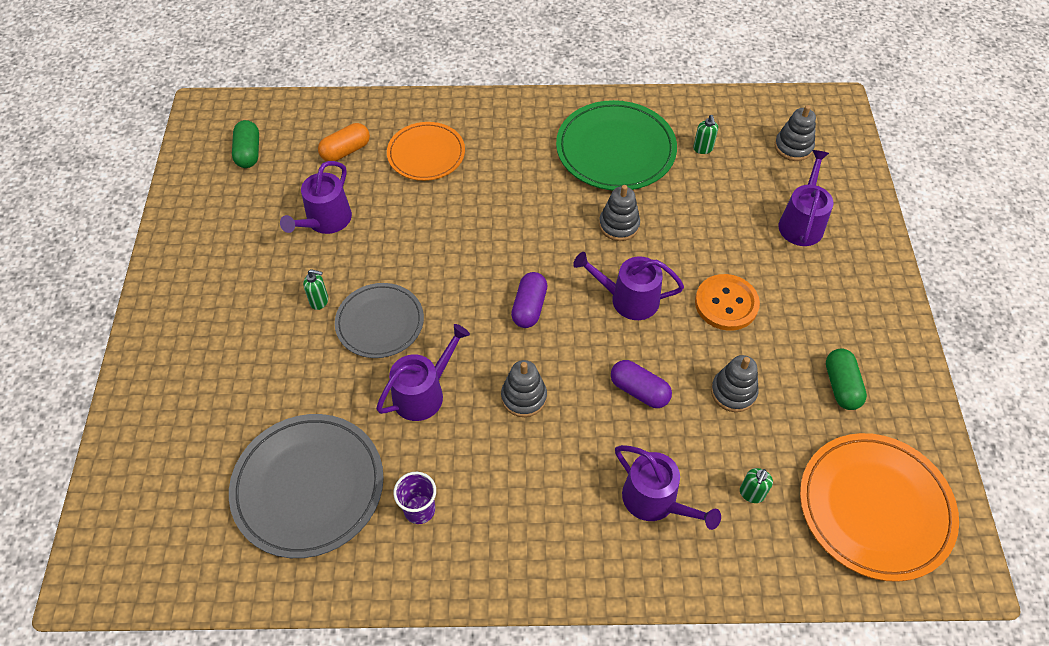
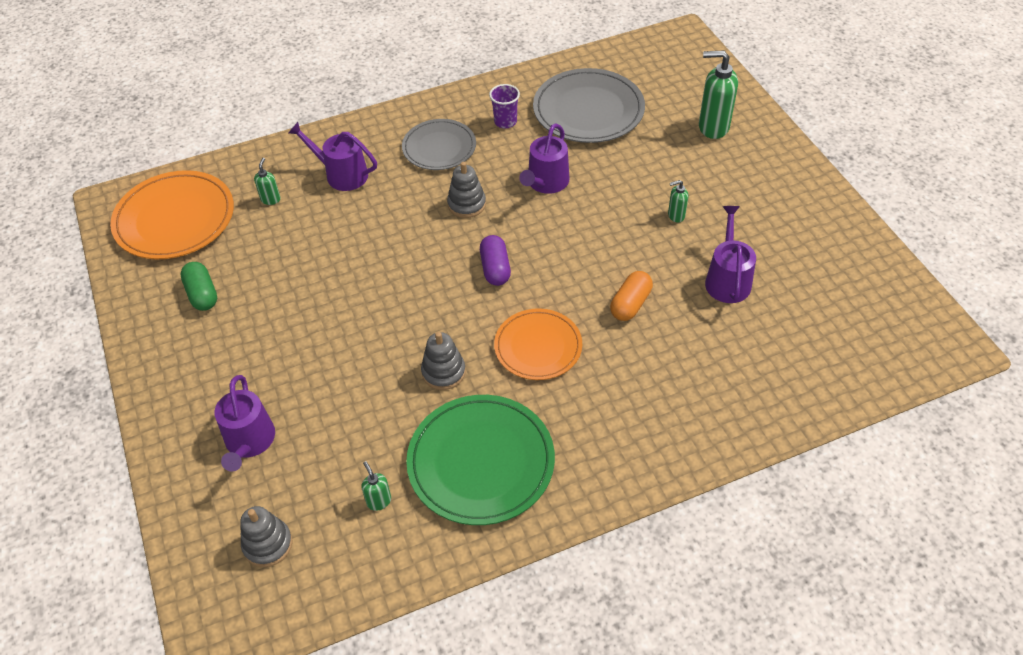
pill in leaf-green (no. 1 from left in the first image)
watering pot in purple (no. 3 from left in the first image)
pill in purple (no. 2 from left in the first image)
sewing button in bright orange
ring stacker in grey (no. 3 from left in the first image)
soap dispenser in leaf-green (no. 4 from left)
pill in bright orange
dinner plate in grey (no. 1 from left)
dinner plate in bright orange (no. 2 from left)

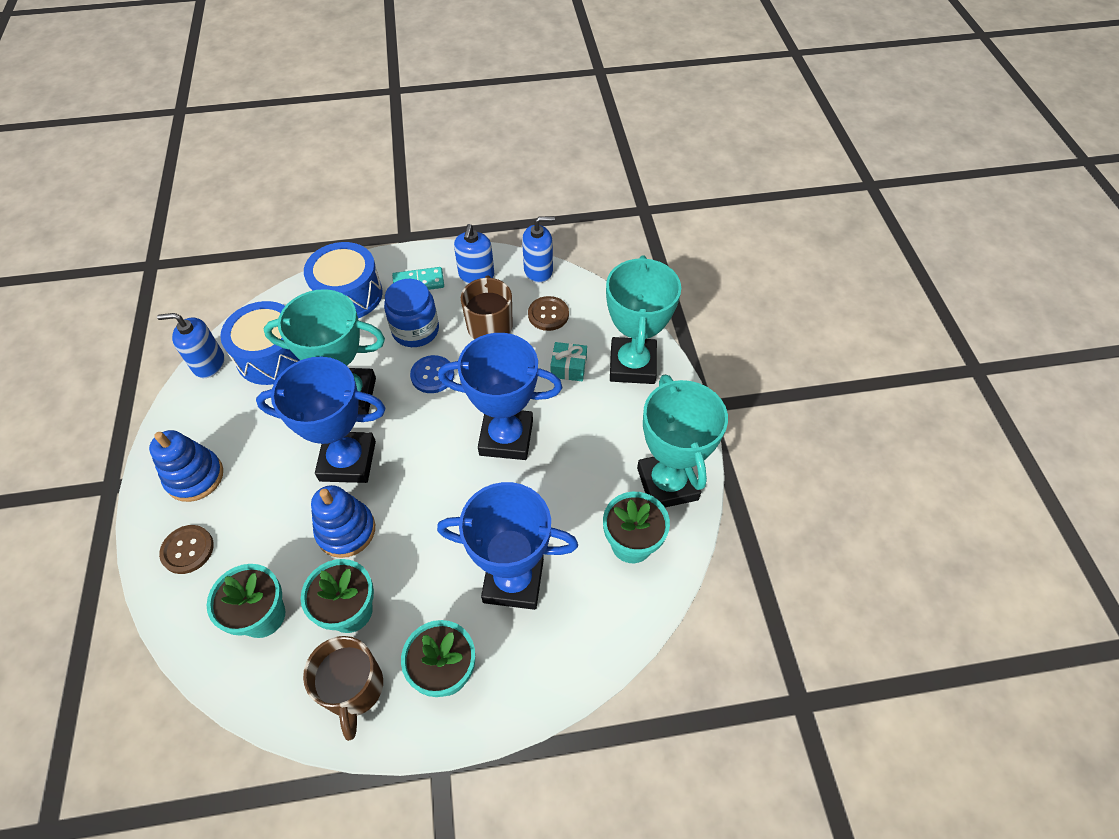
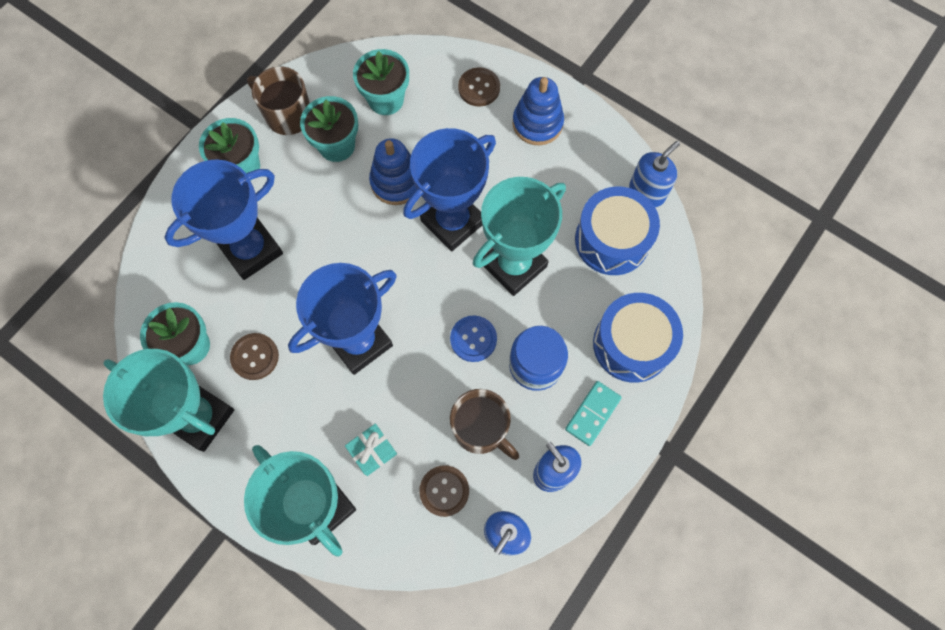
sewing button in dark brown (no. 1 from left)

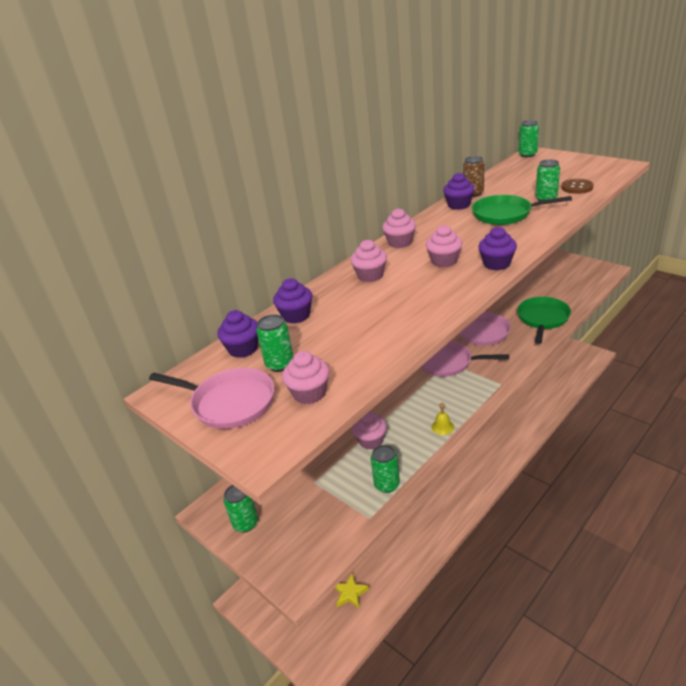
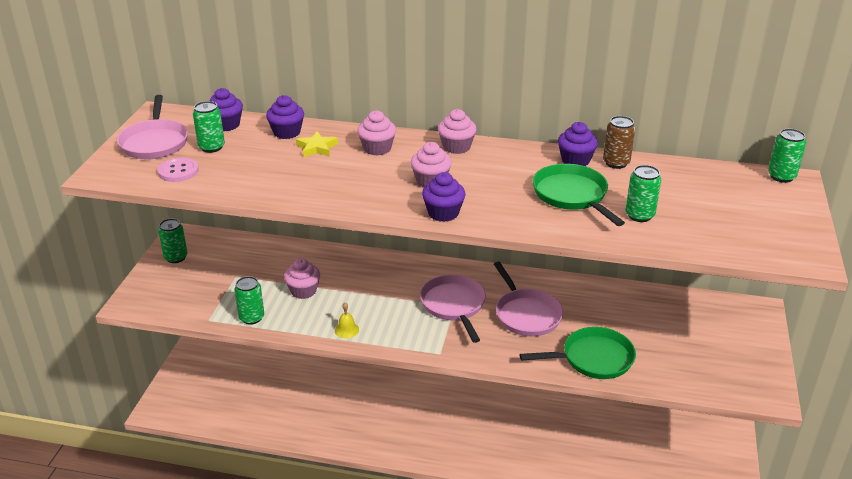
sewing button in dark brown
star in yellow
sewing button in rose-pink

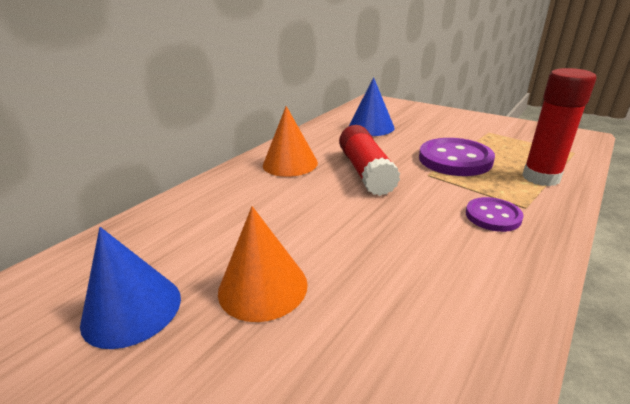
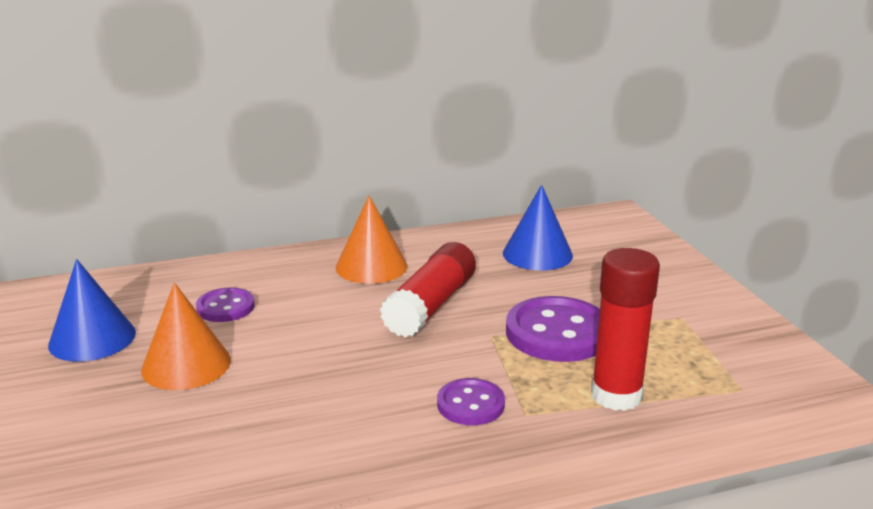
sewing button in purple (no. 1 from left)

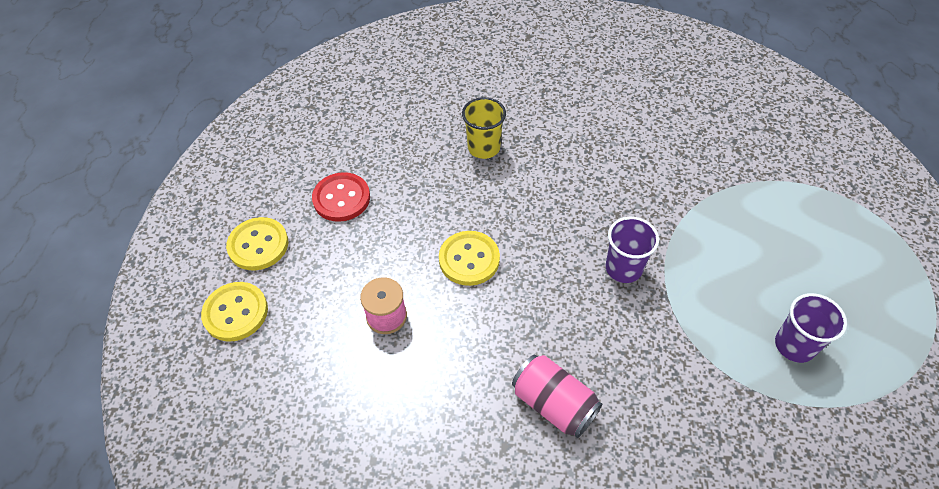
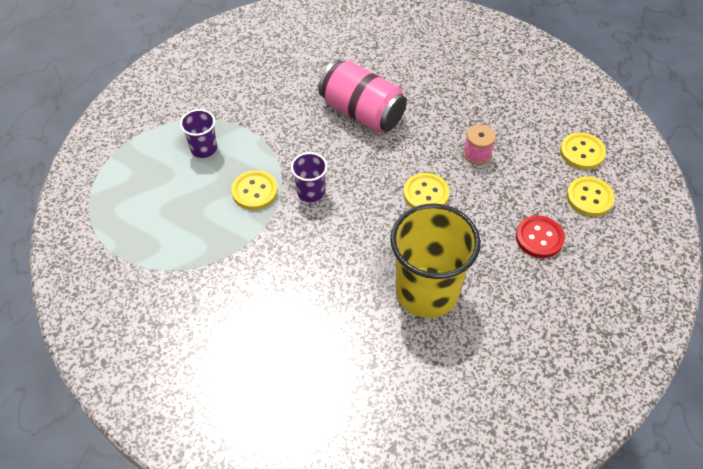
sewing button in yellow (no. 1 from left)
beaker in yellow
can in rose-pink

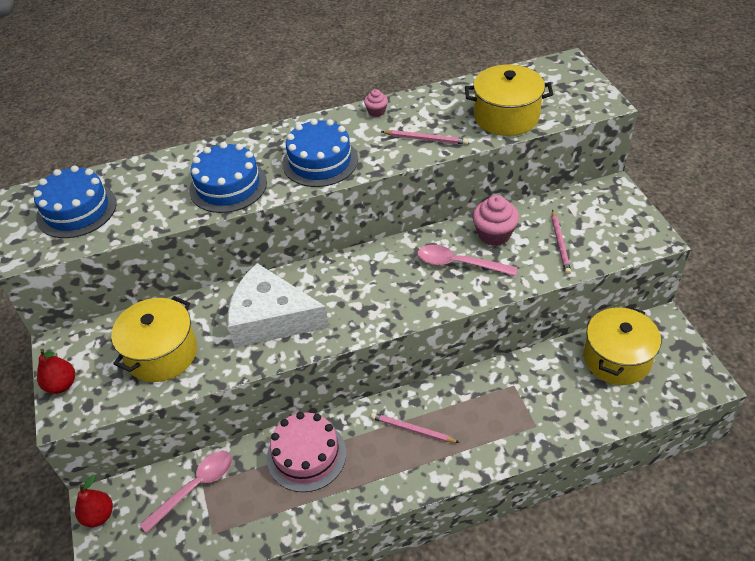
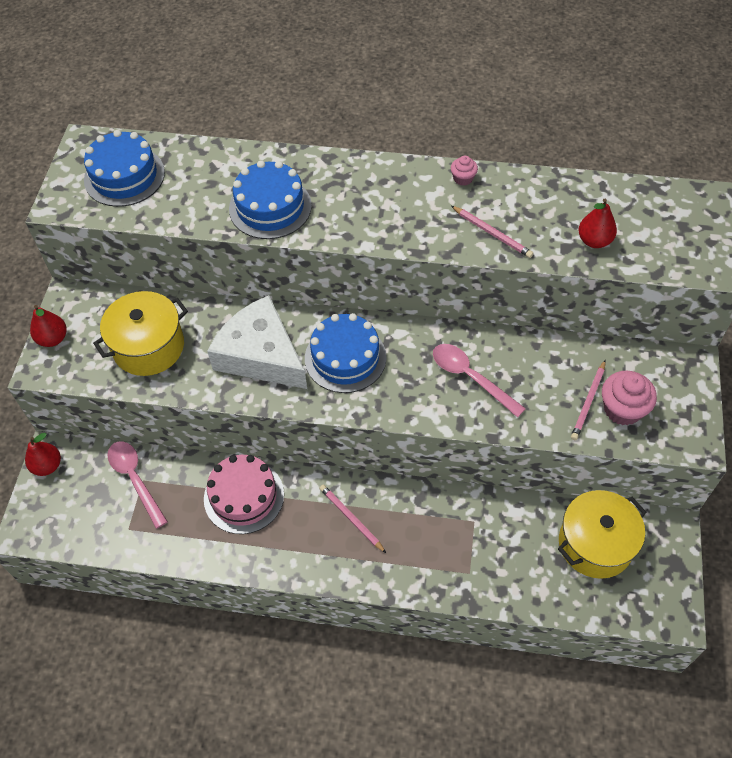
cake in cobalt (no. 3 from left)
muffin in rose-pink (no. 2 from left)
pear fruit in scarlet (no. 3 from left)
tablespoon in rose-pink (no. 1 from left)

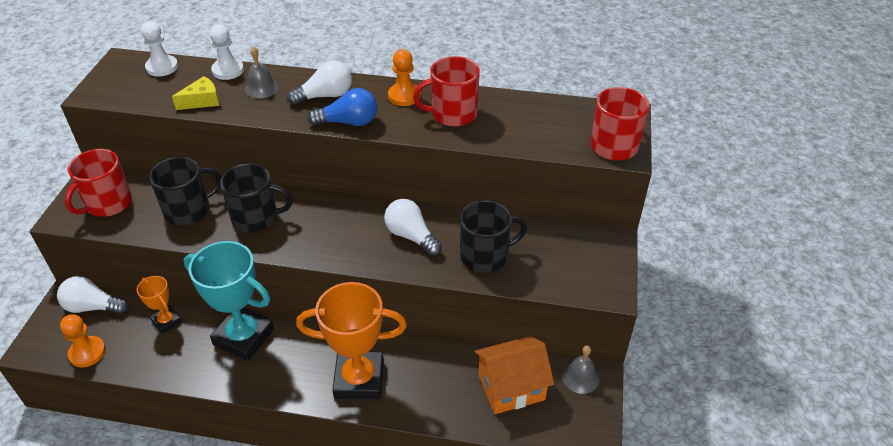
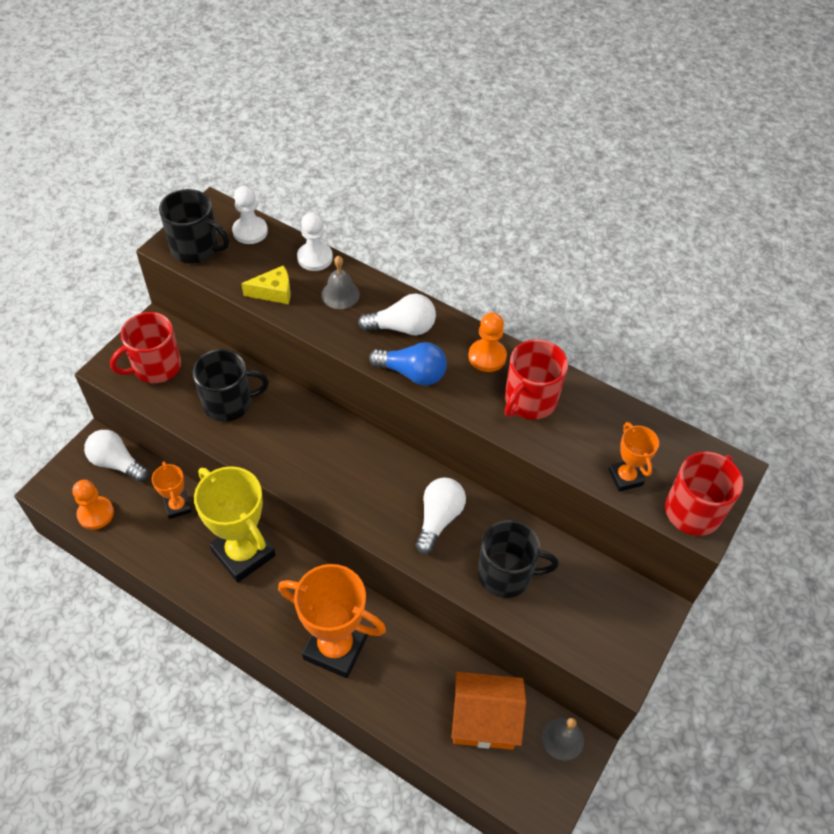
award cup in bright orange (no. 3 from left)
coffee mug in jet-black (no. 1 from left)
award cup in yellow
bulb in white (no. 3 from left)
coffee mug in scarlet (no. 2 from left)

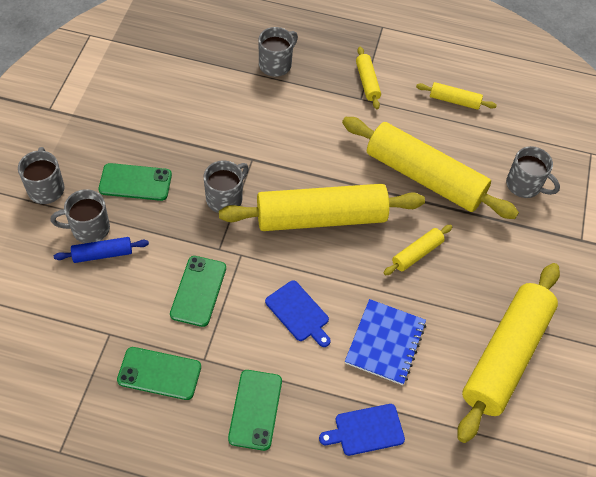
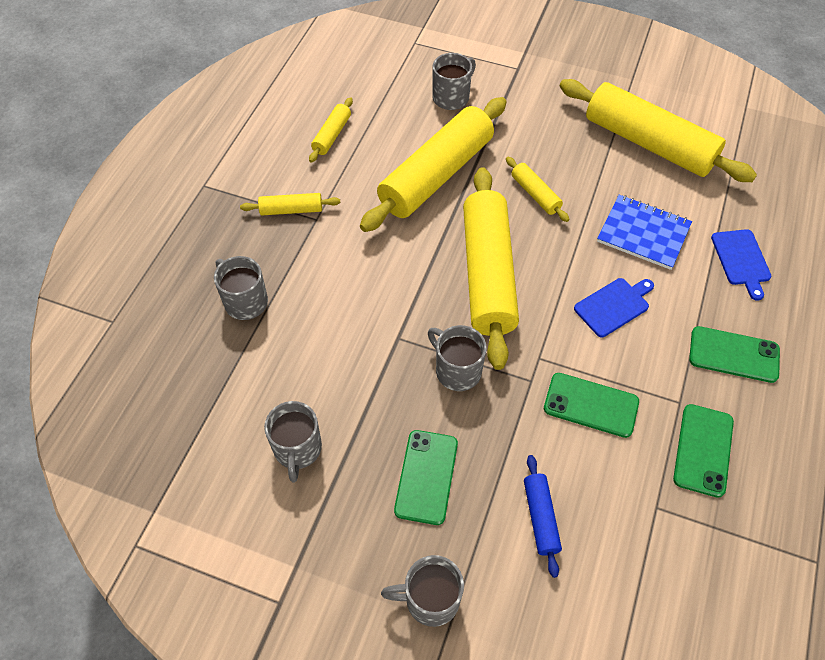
coffee mug in grey (no. 2 from left)

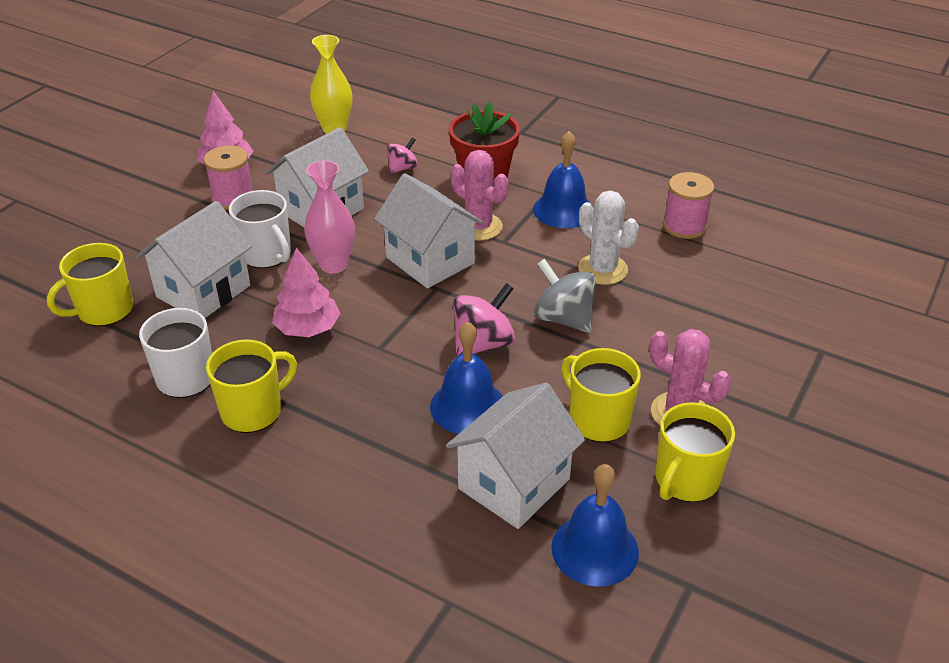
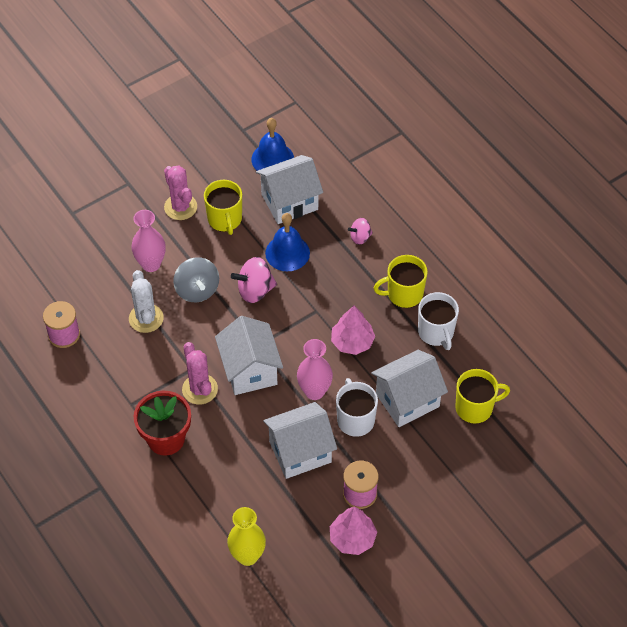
school bell in cobalt (no. 2 from left in the first image)
coffee mug in yellow (no. 4 from left in the first image)
vase in rose-pink (no. 1 from left)
spinning top in rose-pink (no. 2 from left)

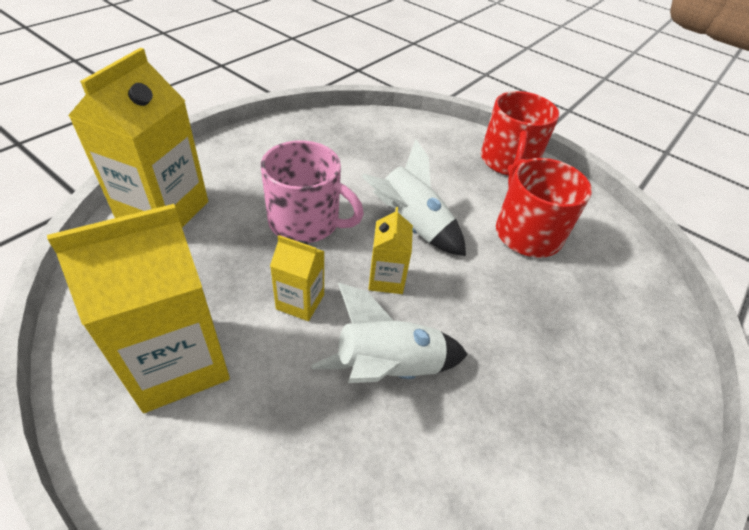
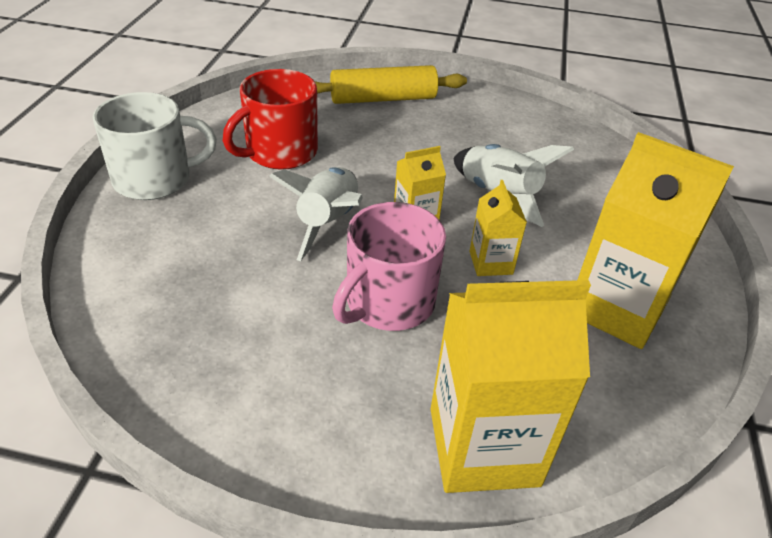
rolling pin in yellow
coffee mug in white
coffee mug in rose-pink

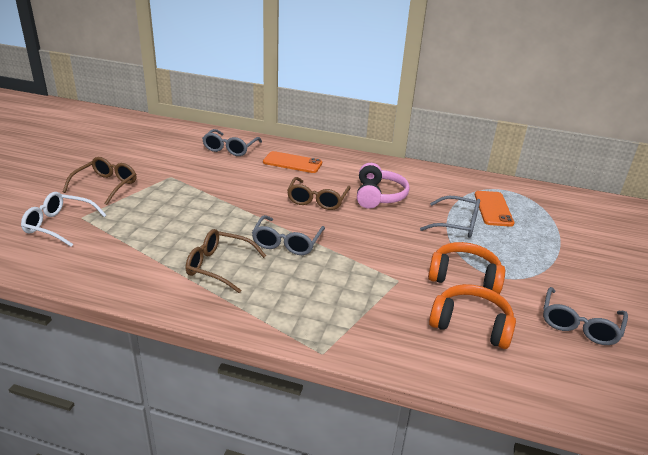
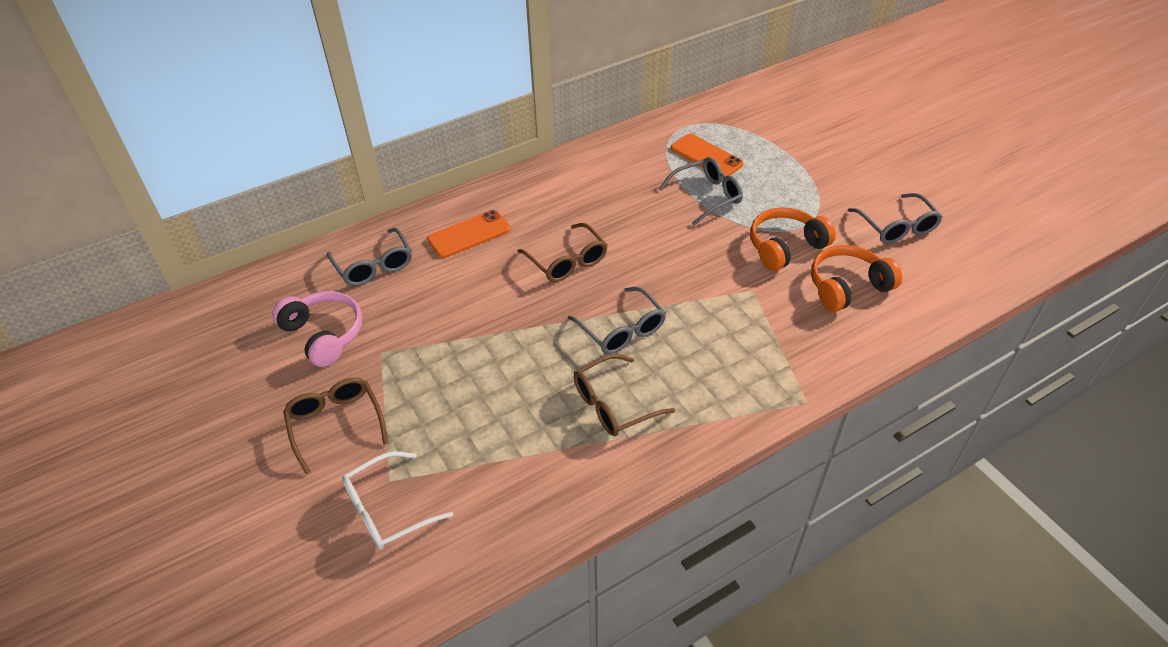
headset in rose-pink

